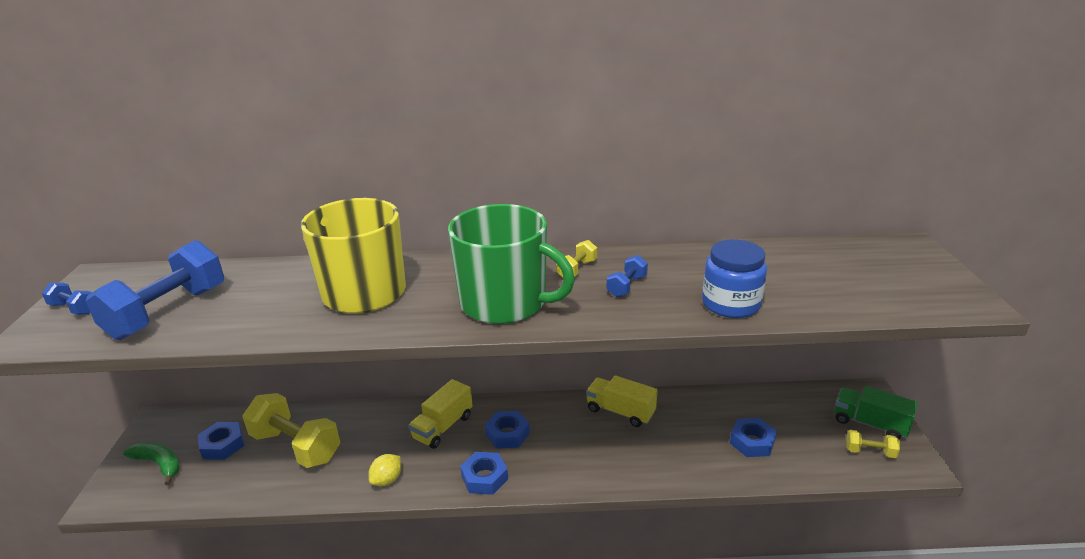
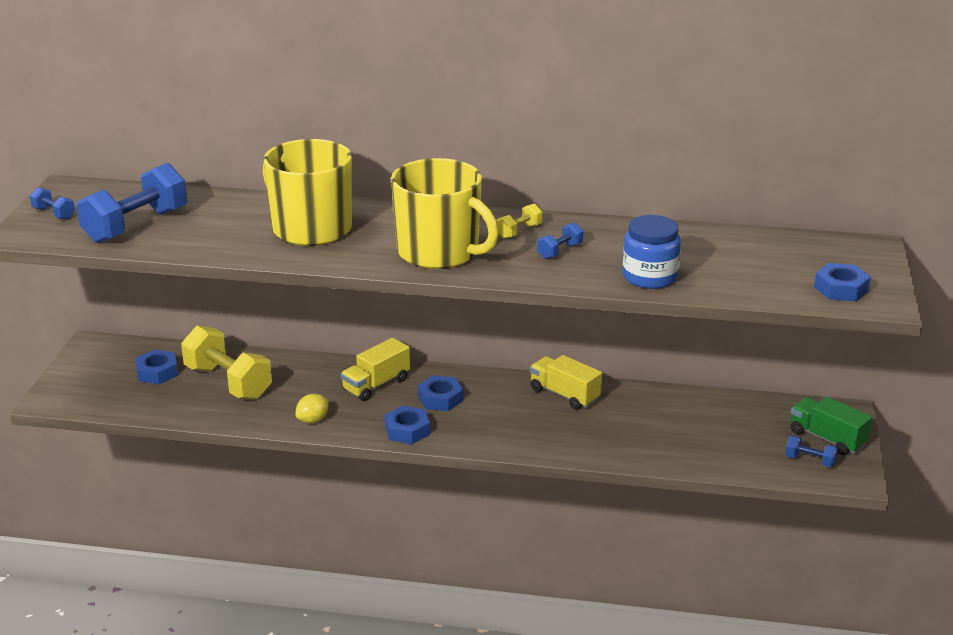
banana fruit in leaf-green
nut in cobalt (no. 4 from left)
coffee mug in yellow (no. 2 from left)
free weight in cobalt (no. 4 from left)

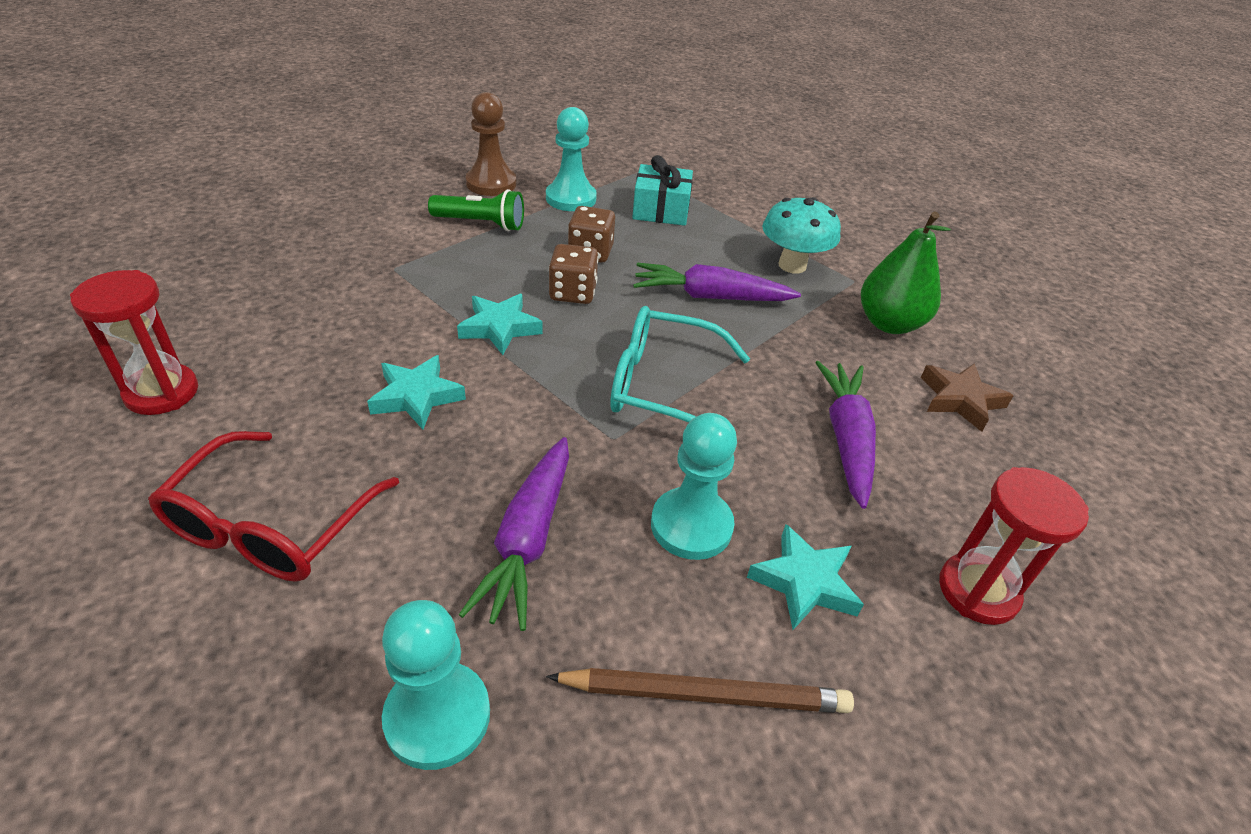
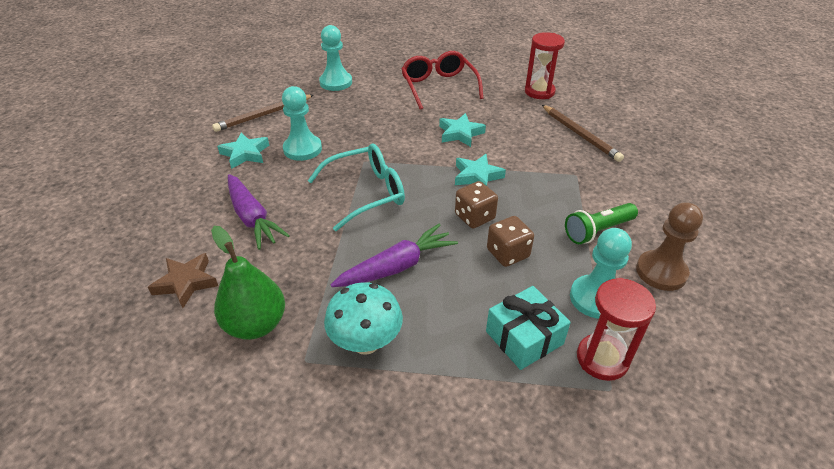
carrot in purple (no. 1 from left in the first image)
wooden pencil in dark brown (no. 2 from left)
sandglass in scarlet (no. 2 from left)

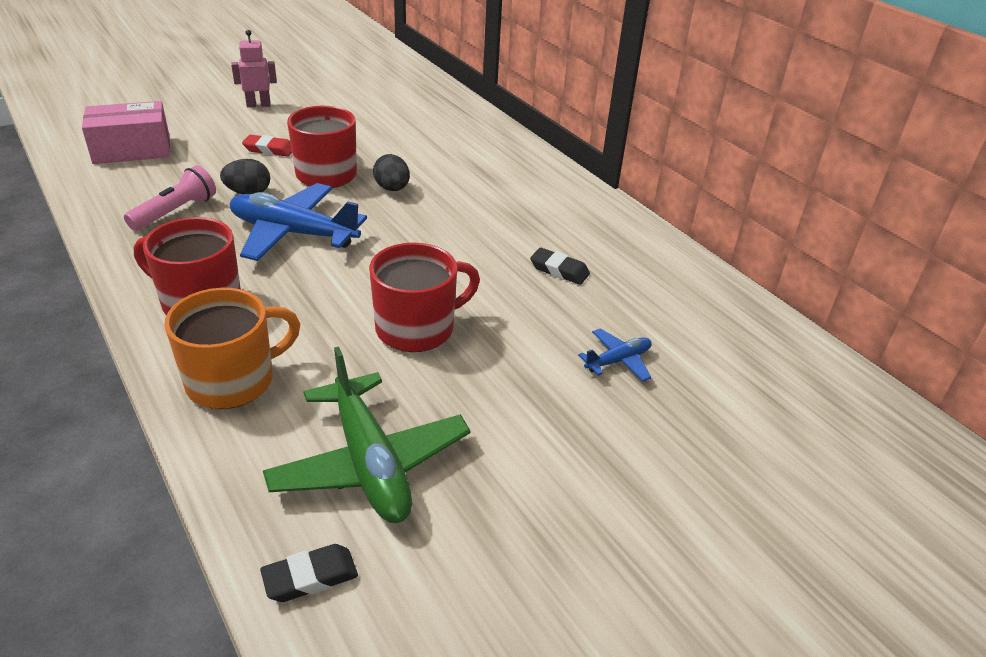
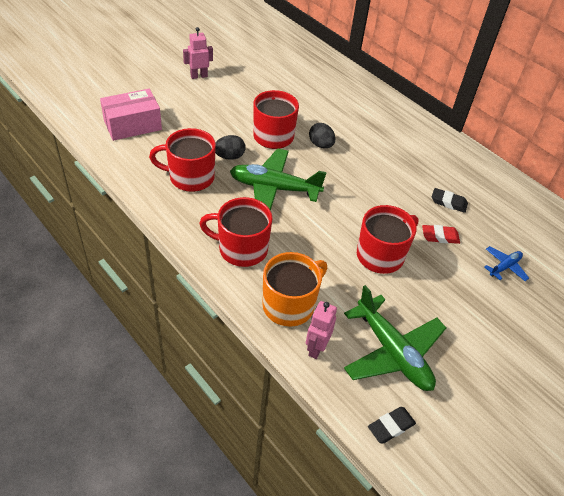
robot in rose-pink (no. 2 from left)
eraser in scarlet
coffee mug in scarlet (no. 1 from left)
toy plane in leaf-green (no. 1 from left)

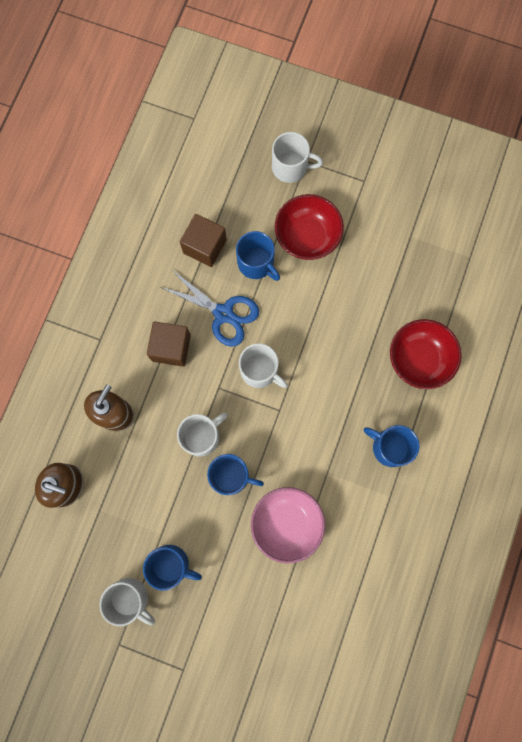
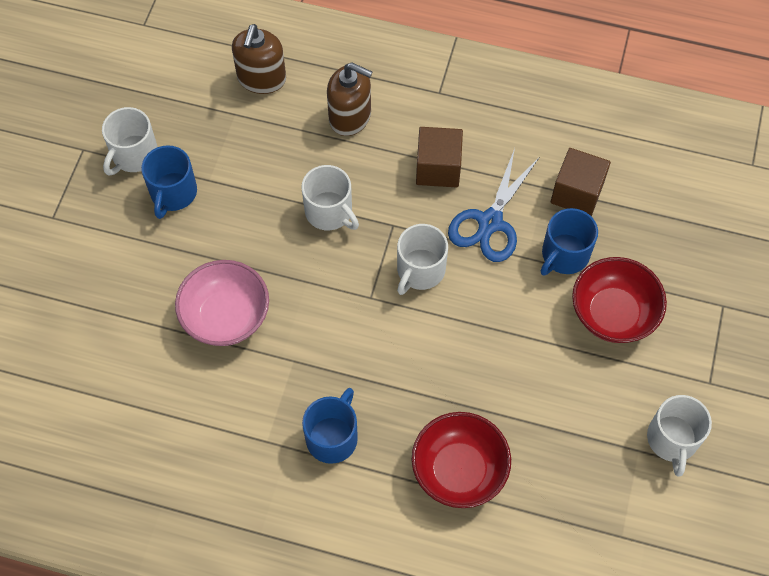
coffee mug in cobalt (no. 2 from left in the first image)
coffee mug in white (no. 4 from left)

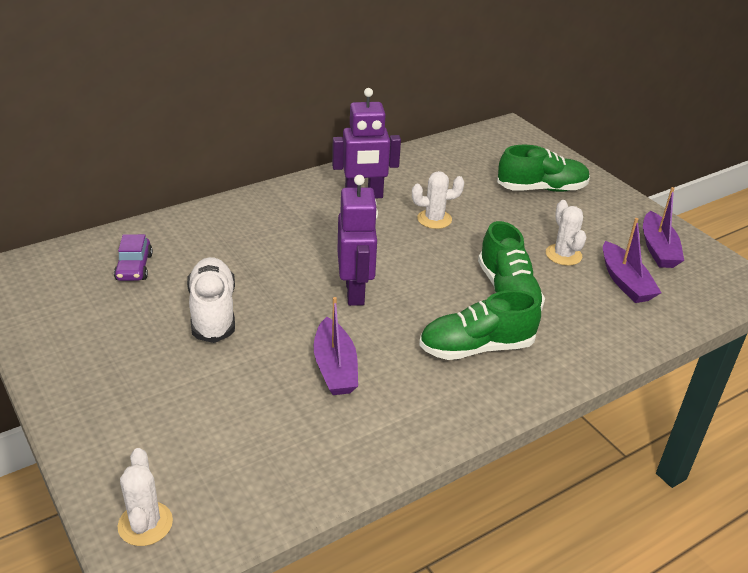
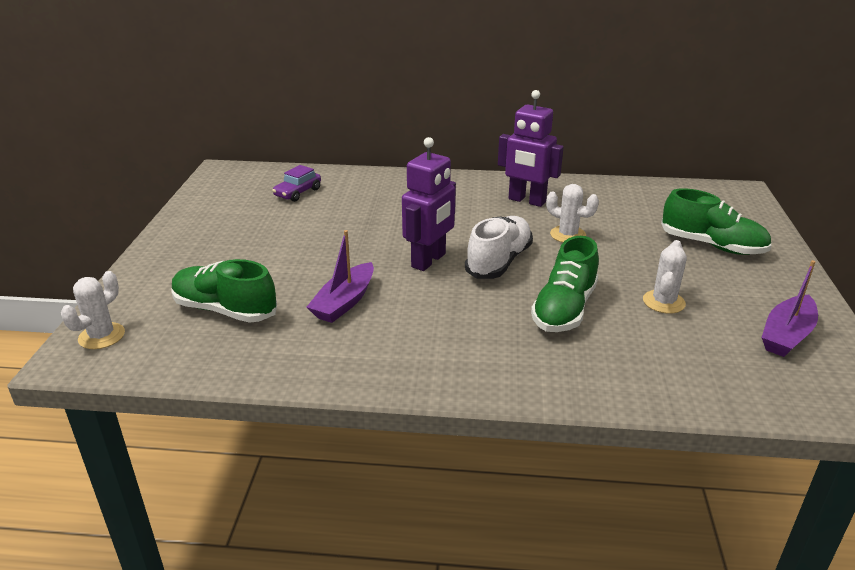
boat in purple (no. 2 from left in the first image)
lace-up shoe in white
lace-up shoe in leaf-green (no. 1 from left)

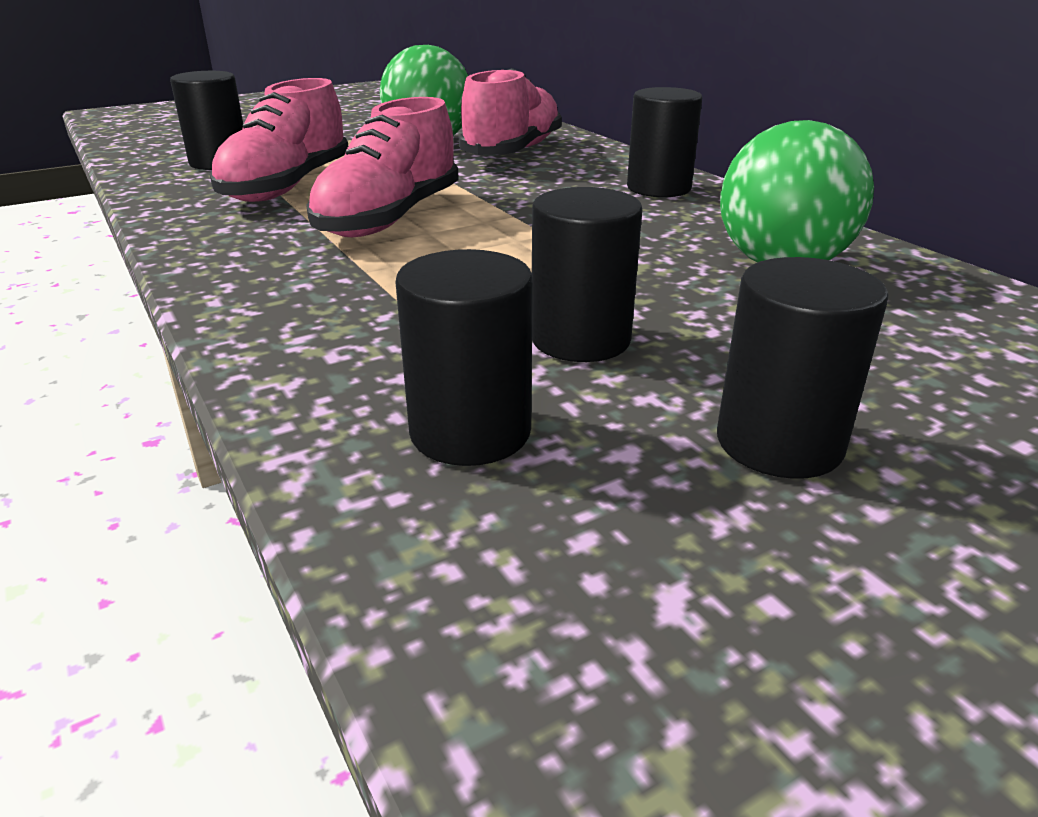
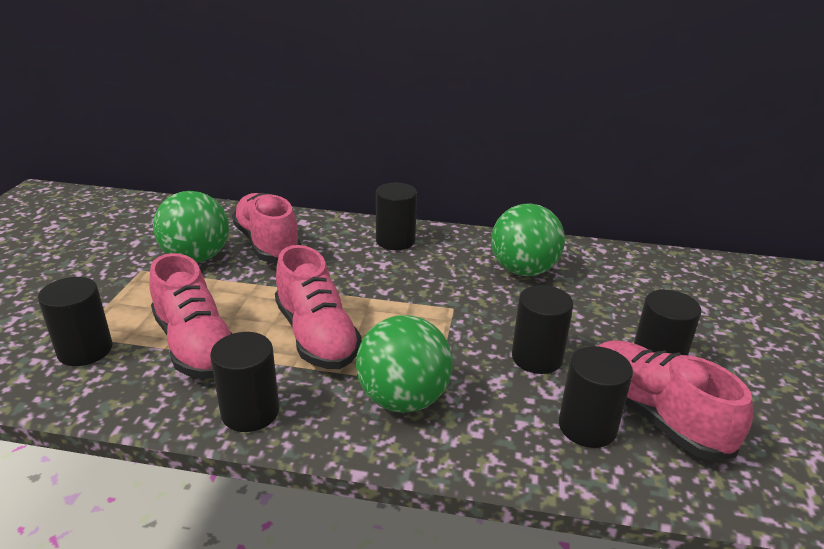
cylinder shape in jet-black (no. 2 from left)
ball in leaf-green (no. 2 from left)
lace-up shoe in rose-pink (no. 4 from left)

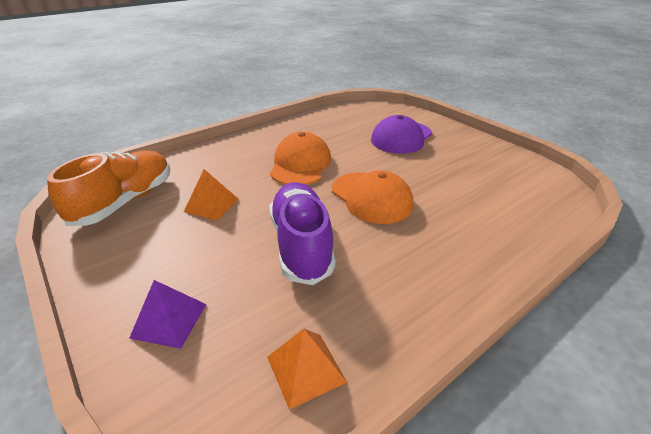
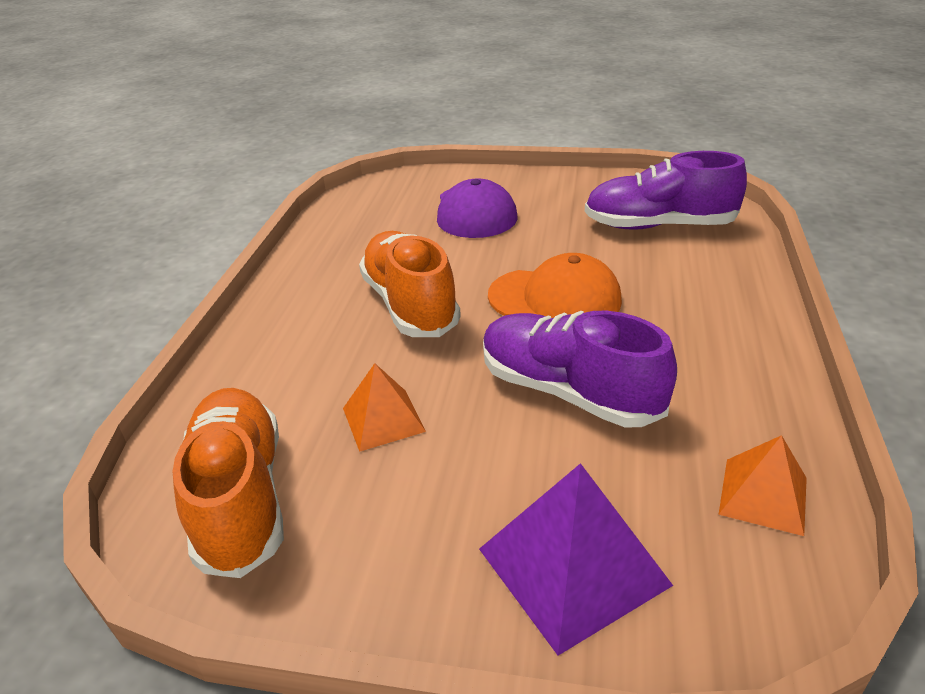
lace-up shoe in purple (no. 2 from left)
lace-up shoe in bright orange (no. 2 from left)
solid pyramid in purple

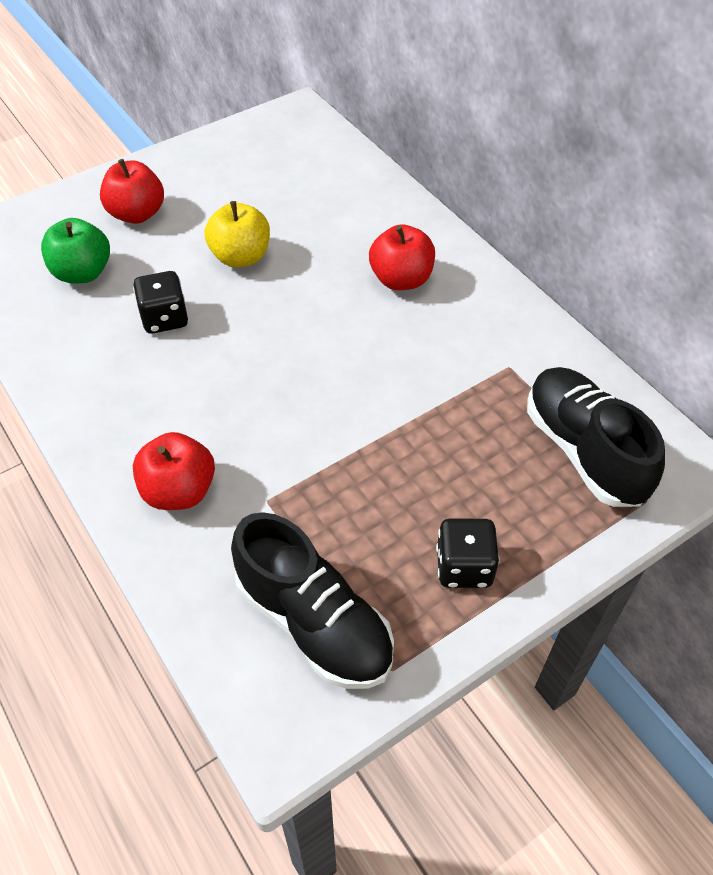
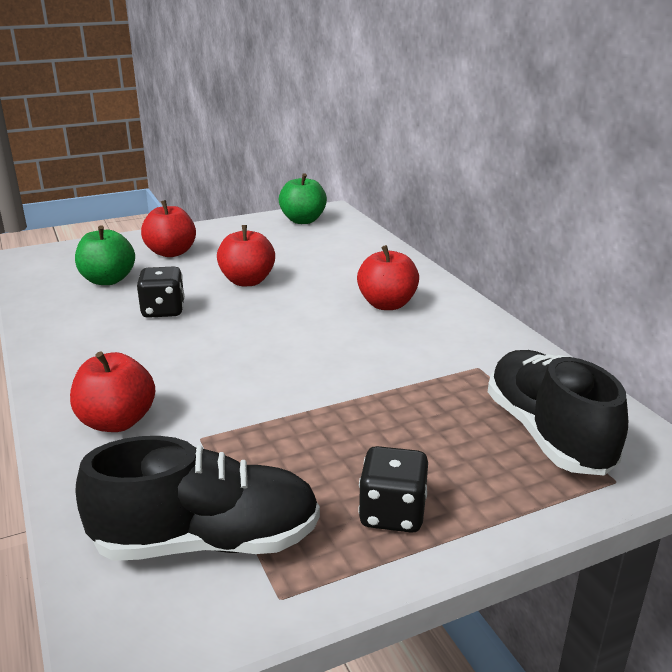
toy apple in leaf-green (no. 2 from left)
toy apple in scarlet (no. 3 from left)
lace-up shoe in jet-black (no. 1 from left)

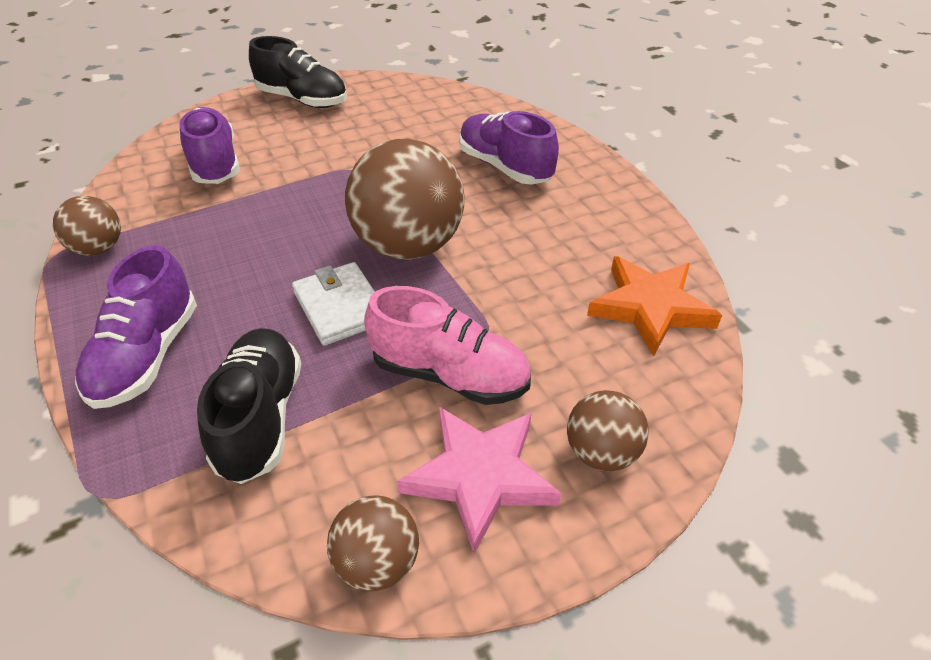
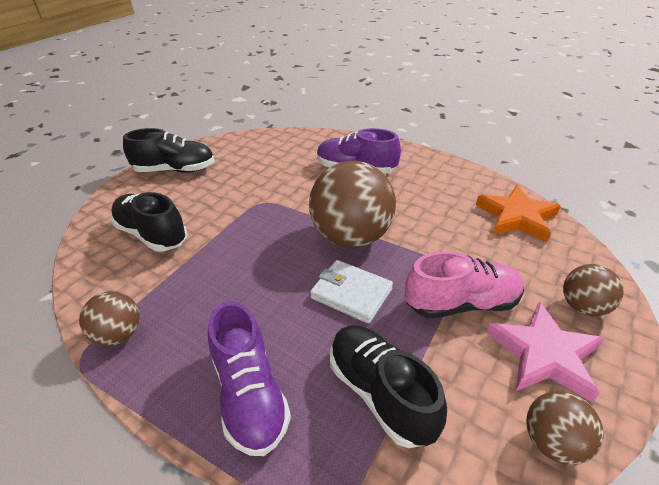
lace-up shoe in jet-black (no. 1 from left)

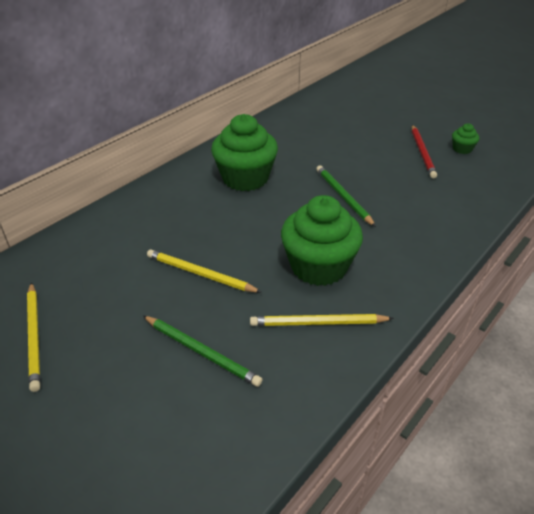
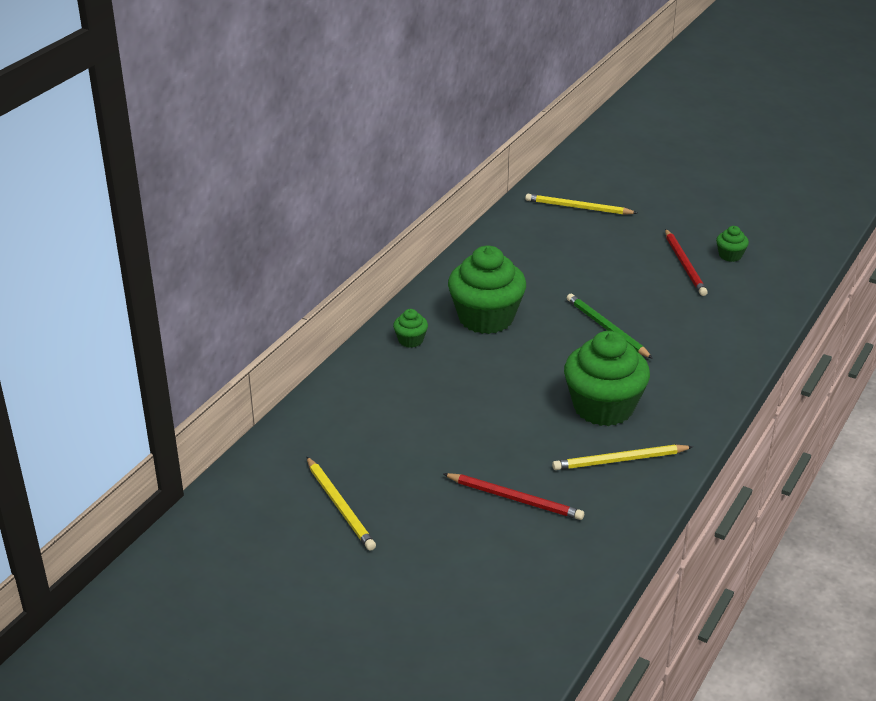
muffin in leaf-green (no. 1 from left)
wooden pencil in yellow (no. 2 from left)
wooden pencil in scarlet (no. 1 from left)

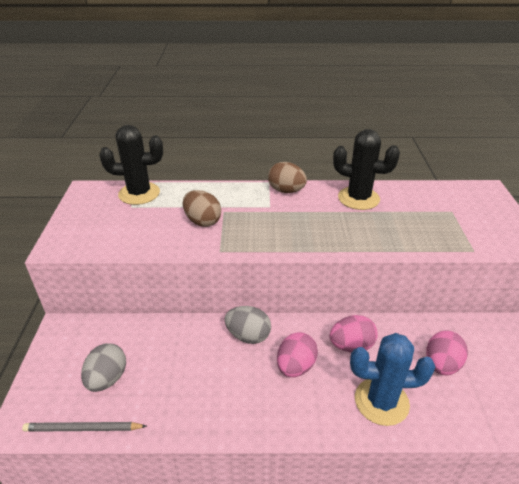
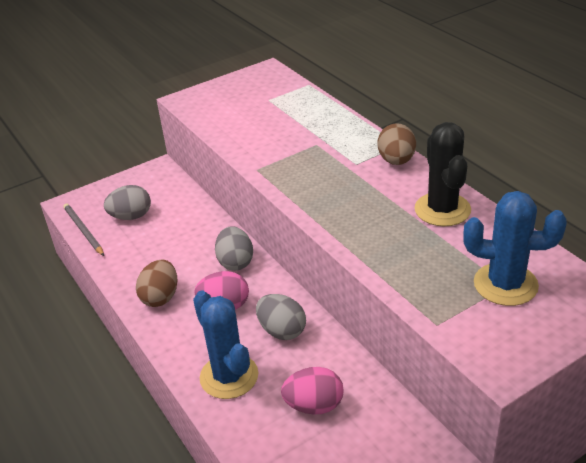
saguaro cactus in jet-black (no. 1 from left in the first image)
saguaro cactus in cobalt (no. 2 from left)
egg shape in dark brown (no. 1 from left)
egg shape in grey (no. 3 from left)

